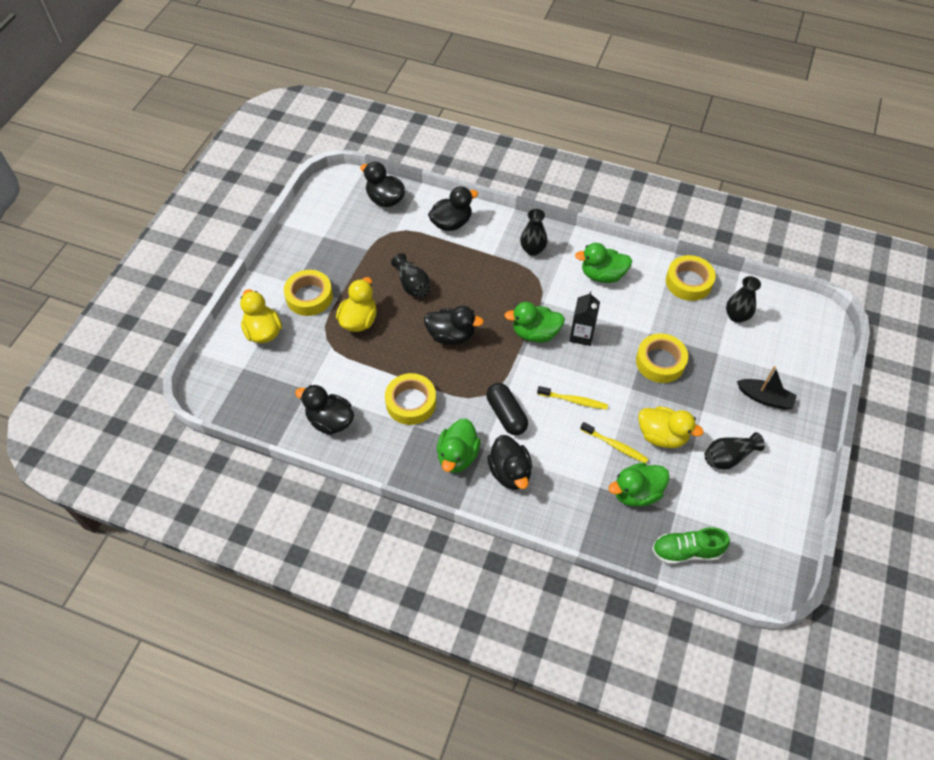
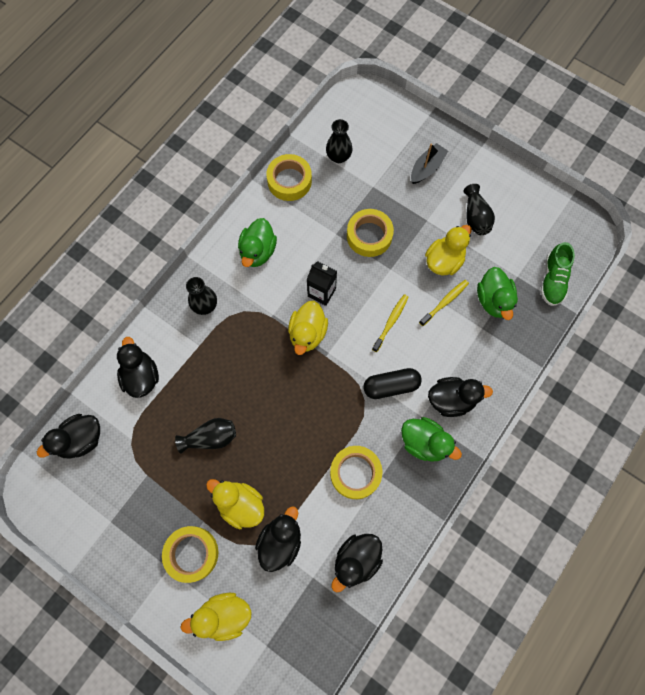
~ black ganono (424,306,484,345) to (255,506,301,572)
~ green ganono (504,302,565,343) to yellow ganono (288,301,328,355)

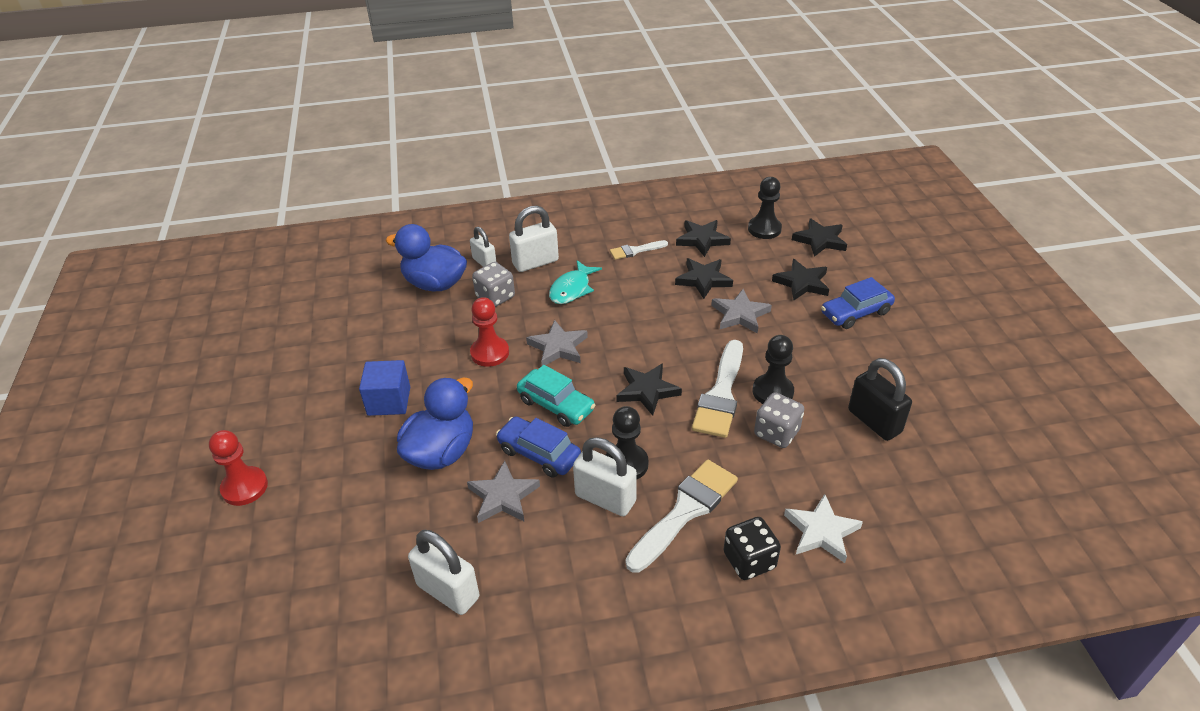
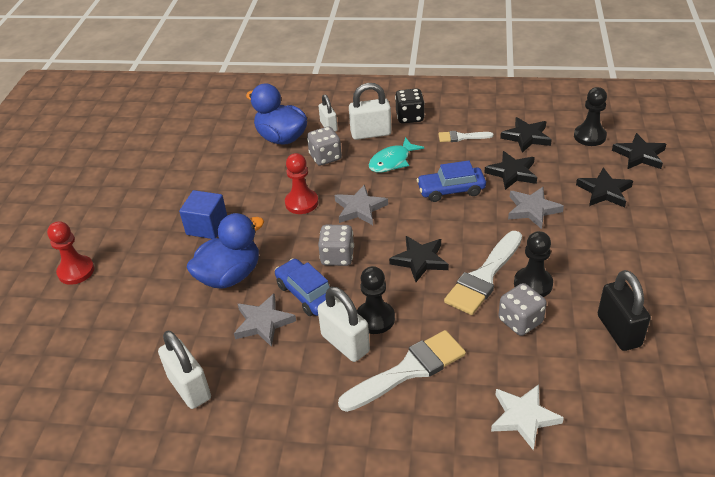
~ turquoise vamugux (517,365,596,427) to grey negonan (318,225,354,266)
~ black negonan (723,517,781,580) to (395,88,425,124)
~ blue vamugux (821,277,895,329) to (417,161,486,202)

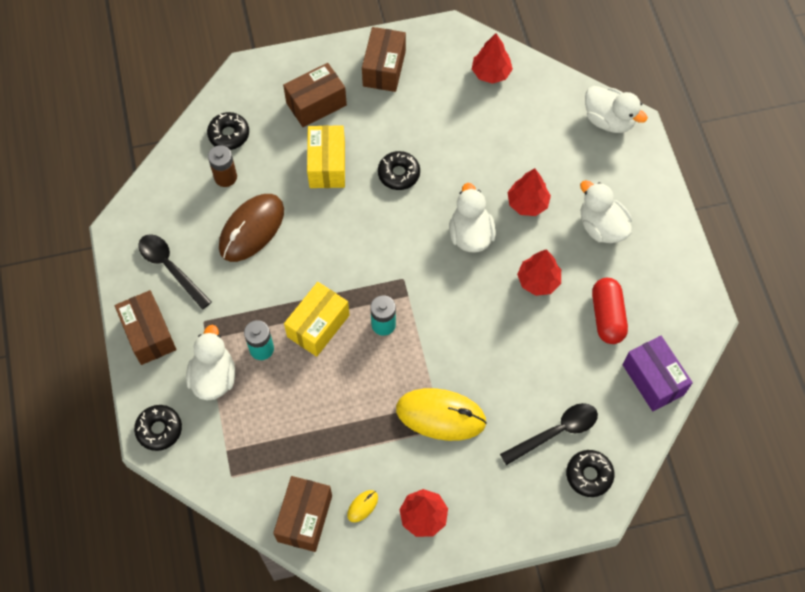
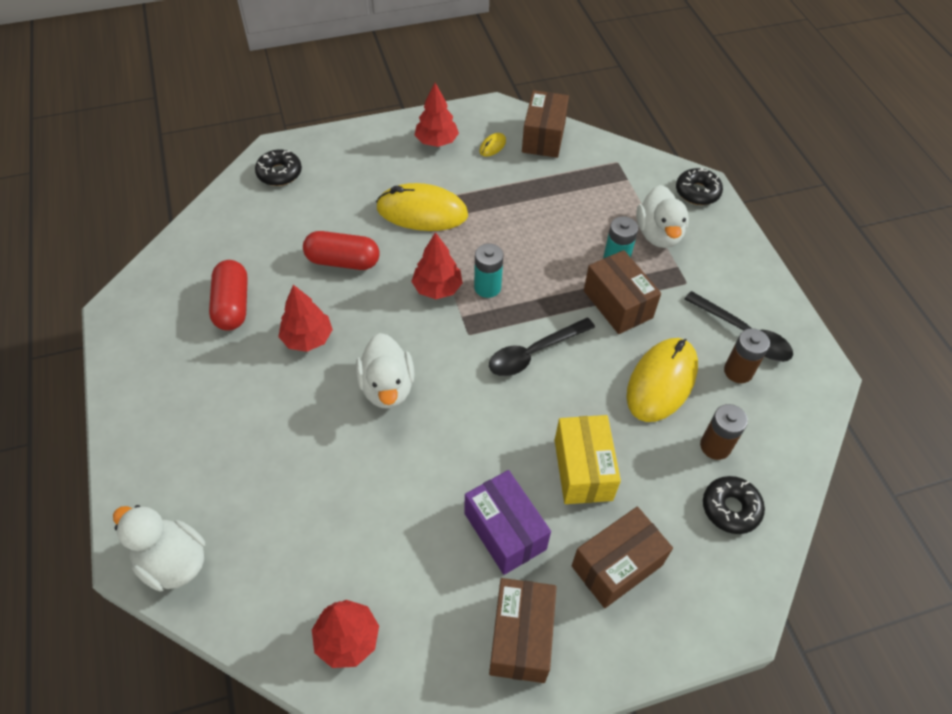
+ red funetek (303,231,380,270)
~ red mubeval (508,168,551,216) to (411,232,463,299)
~ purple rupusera (623,336,693,411) to (464,470,551,575)
~ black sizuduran (500,403,598,465) to (489,318,595,376)
~ brown rupusera (115,290,176,365) to (584,250,661,334)
~ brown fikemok (219,194,284,262) to yellow fikemok (627,338,698,422)
+ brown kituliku (724,328,770,383)
- yellow rupusera (284,282,349,357)
- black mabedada (378,151,420,190)
- white ganono (580,180,632,243)

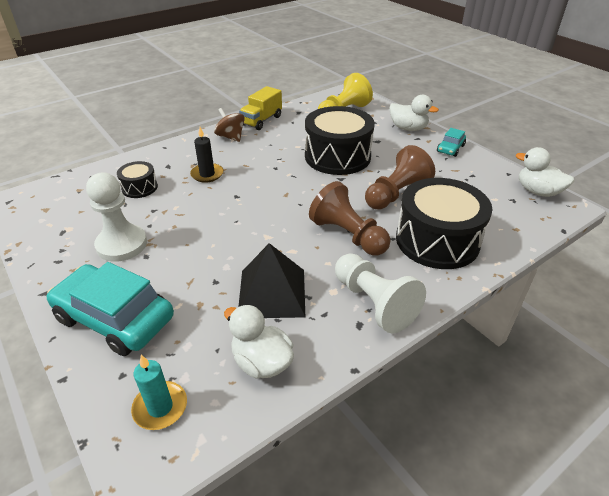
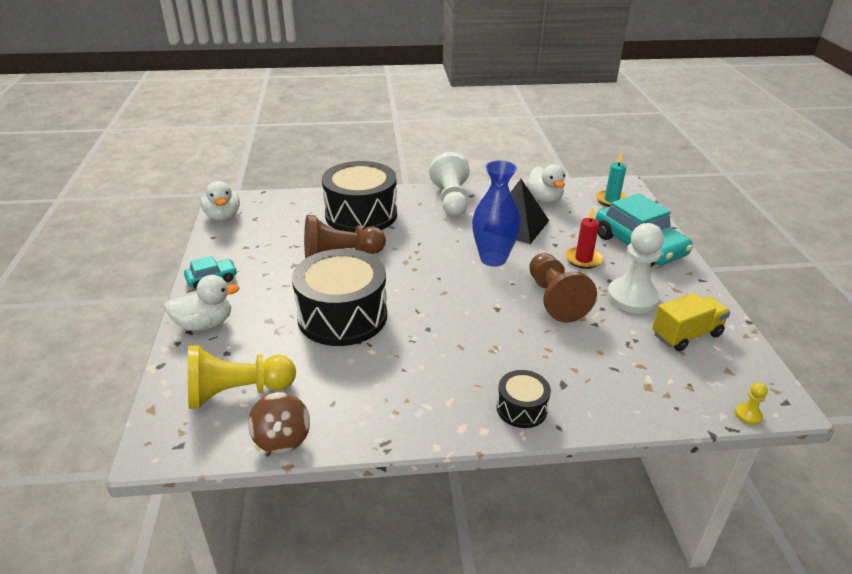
~ white ganono (389,95,439,131) = (164,275,239,331) 105 degrees clockwise
~ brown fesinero (214,108,245,142) to (248,392,310,454)
+ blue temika (472,160,521,267)
~ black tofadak (117,161,158,198) to (497,370,551,428)
~ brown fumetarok (309,181,391,255) to (529,253,597,323)
+ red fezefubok (565,208,603,269)
~ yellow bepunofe (239,86,282,130) to (652,293,730,352)
+ yellow fumetarok (735,382,768,425)
- black fezefubok (190,127,223,183)

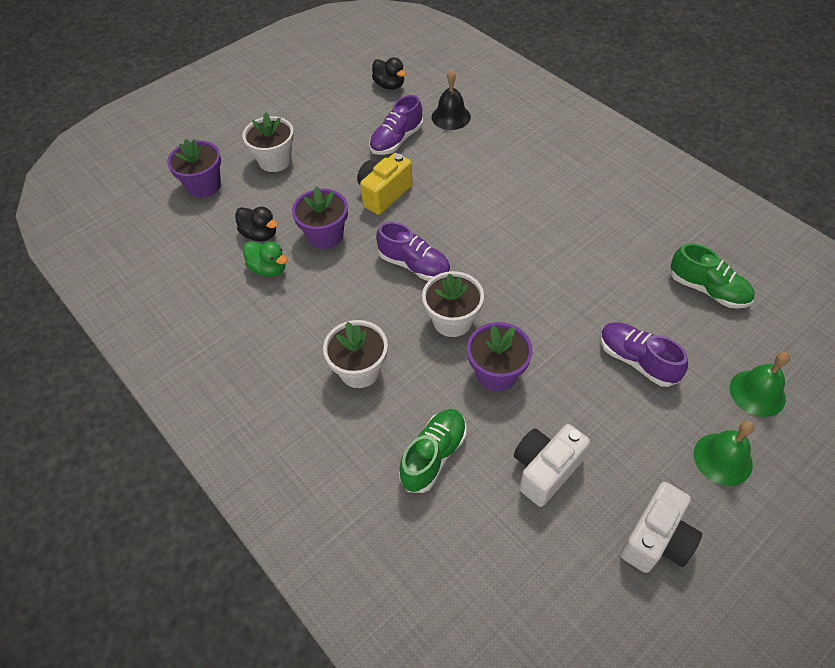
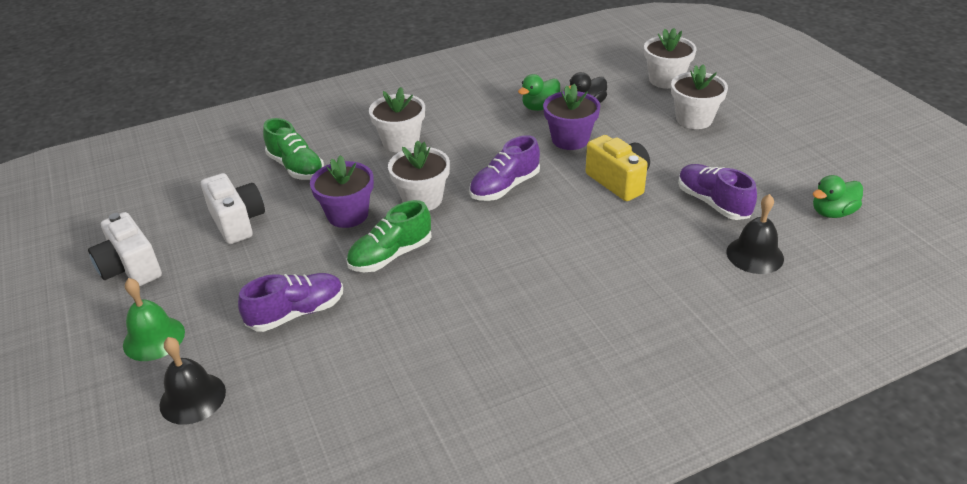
~ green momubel (730,352,790,417) to black momubel (159,337,226,425)
~ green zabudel (670,243,755,309) to (346,200,432,272)
~ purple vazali (167,139,221,198) to white vazali (644,28,696,89)
~ black ganono (372,57,406,90) to green ganono (813,175,863,218)

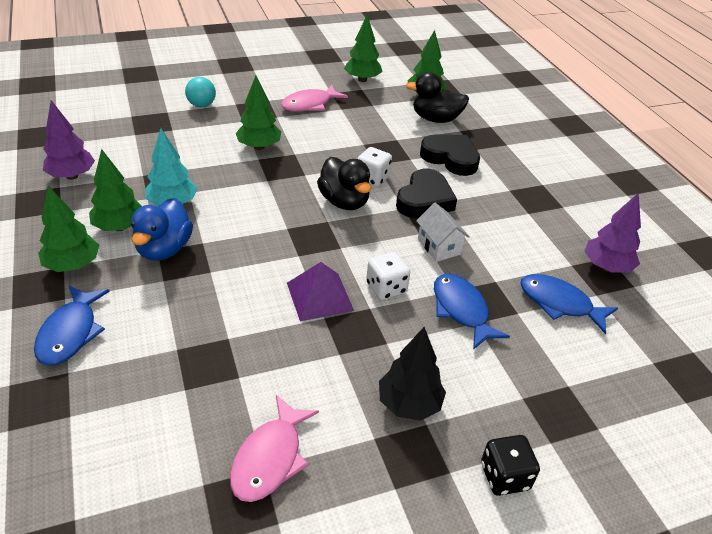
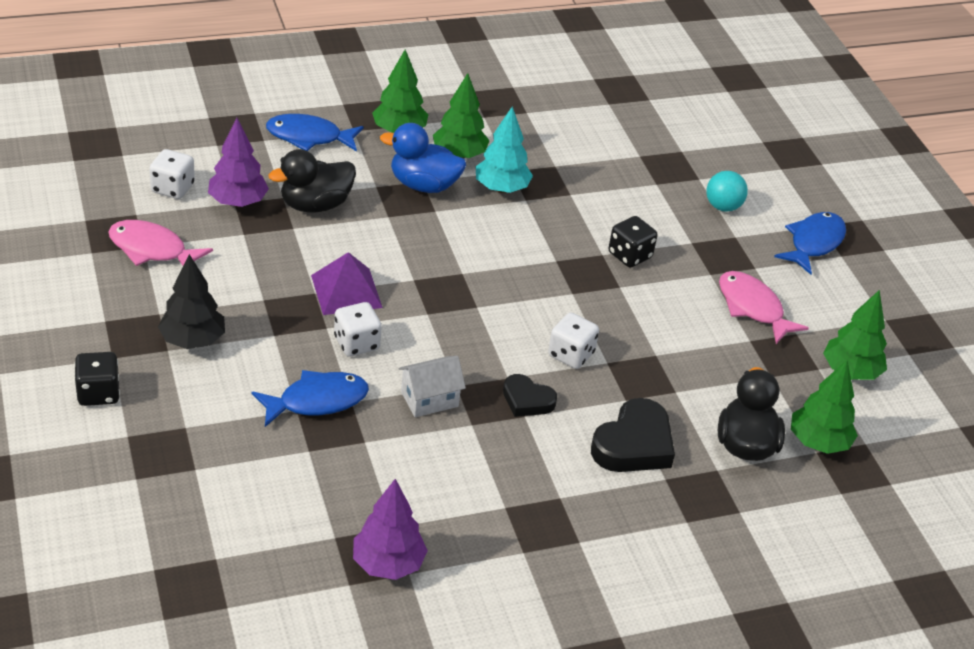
+ white negonan (149,149,195,199)
~ purple mubeval (43,100,95,180) to (208,118,269,207)
~ black ganono (317,157,371,210) to (269,149,356,212)
~ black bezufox (396,169,457,218) = (503,374,557,417) x0.61
~ green mubeval (236,76,281,150) to black negonan (608,216,658,268)
~ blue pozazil (520,274,618,334) to (774,212,846,275)

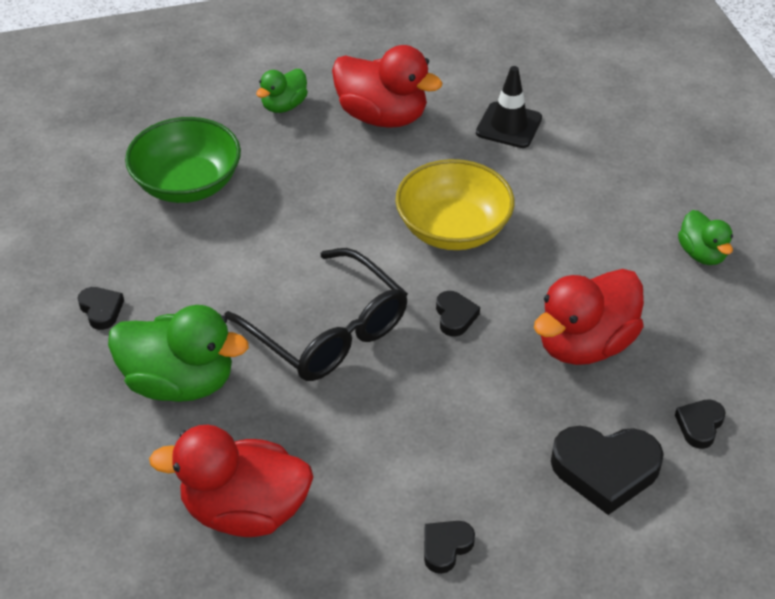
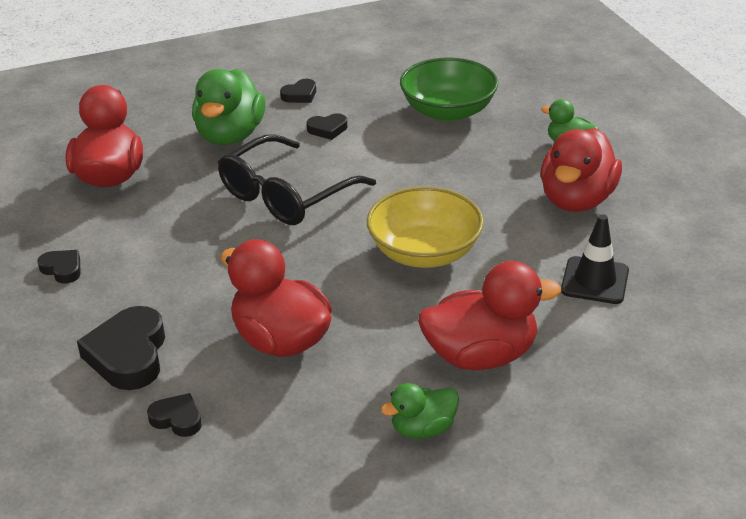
~ black bezufox (436,291,480,337) to (307,113,347,140)
+ red ganono (418,261,561,370)

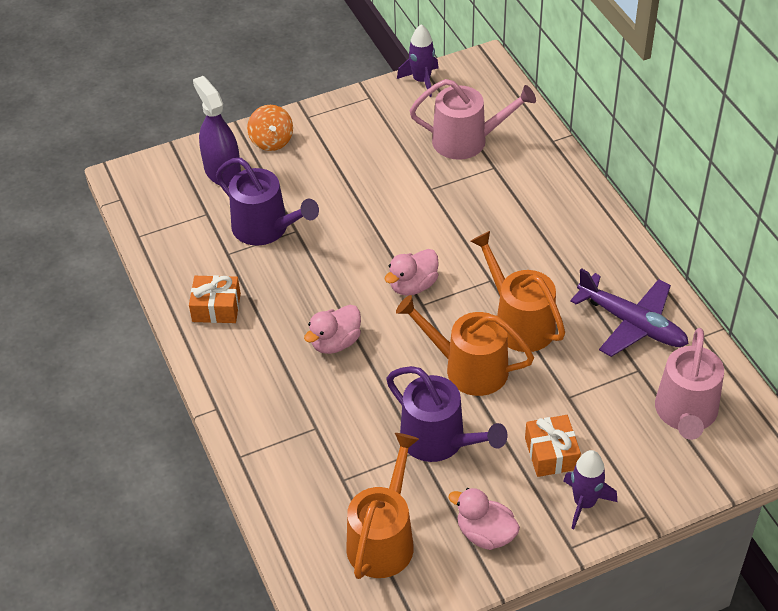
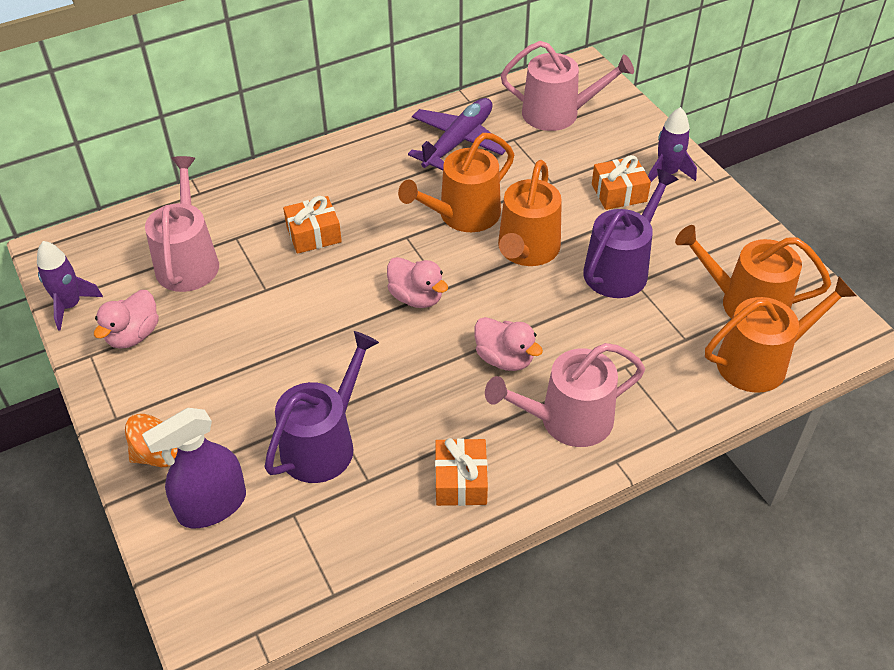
~ pink ganono (448,488,520,550) to (94,290,159,348)
+ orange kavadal (283,196,342,254)
+ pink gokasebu (485,343,645,447)
+ orange gokasebu (705,277,856,393)

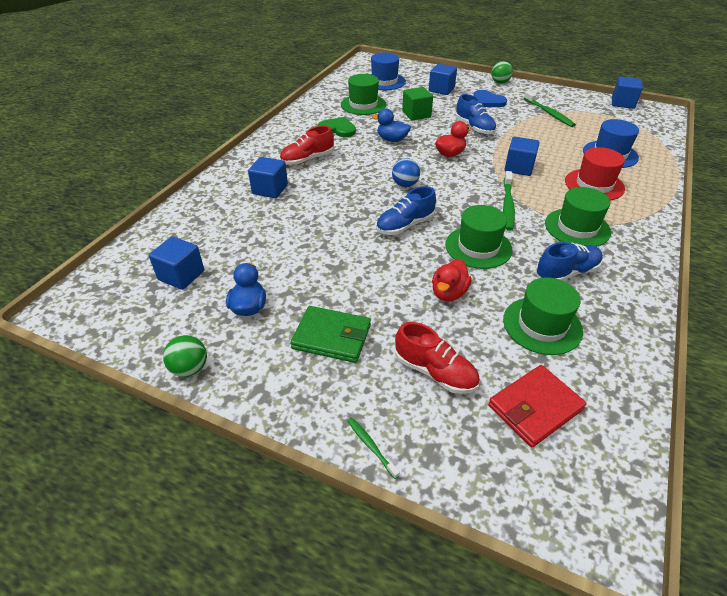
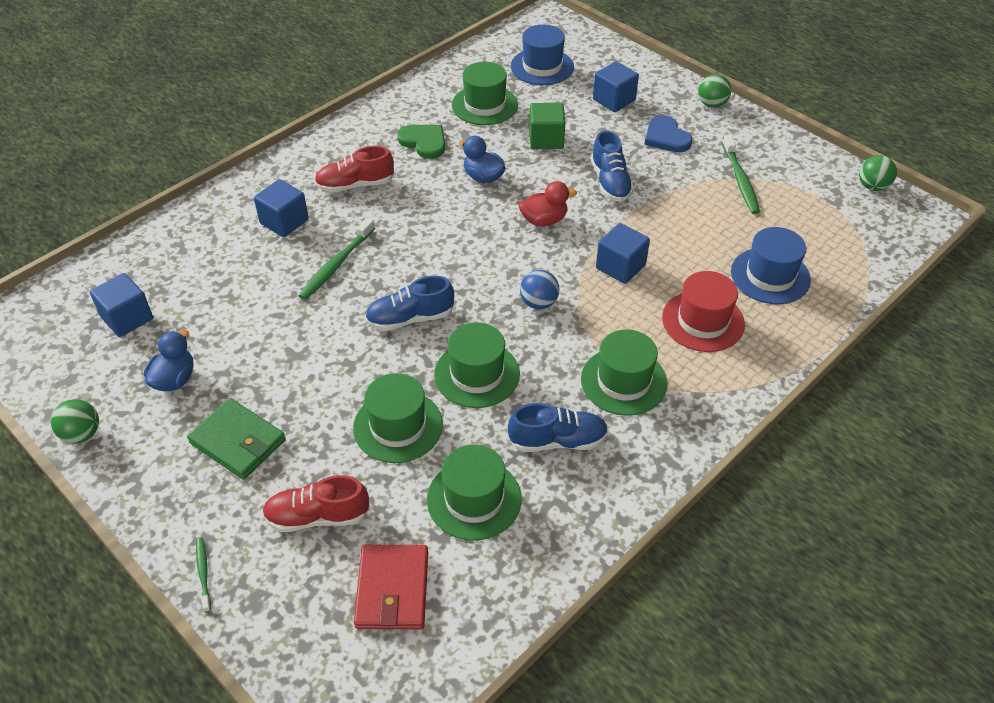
~ red zabudel (395,322,480,394) = (262,475,370,532) 120 degrees clockwise
~ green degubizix (503,171,515,231) to (298,218,375,300)
~ red ganono (432,259,472,302) to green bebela (353,373,443,463)
~ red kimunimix (488,365,586,447) = (354,545,428,629) 75 degrees counterclockwise
~ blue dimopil (392,158,420,187) to (520,270,559,309)
~ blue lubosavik (612,77,643,109) to green dimopil (859,155,897,191)

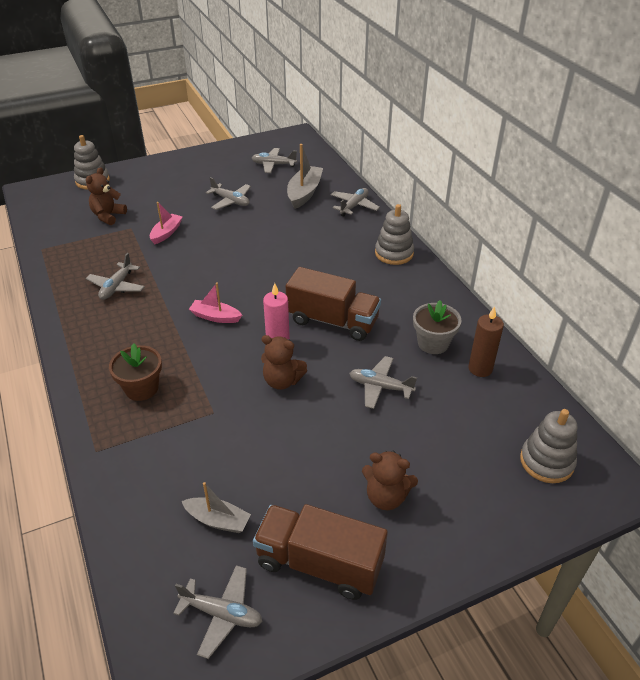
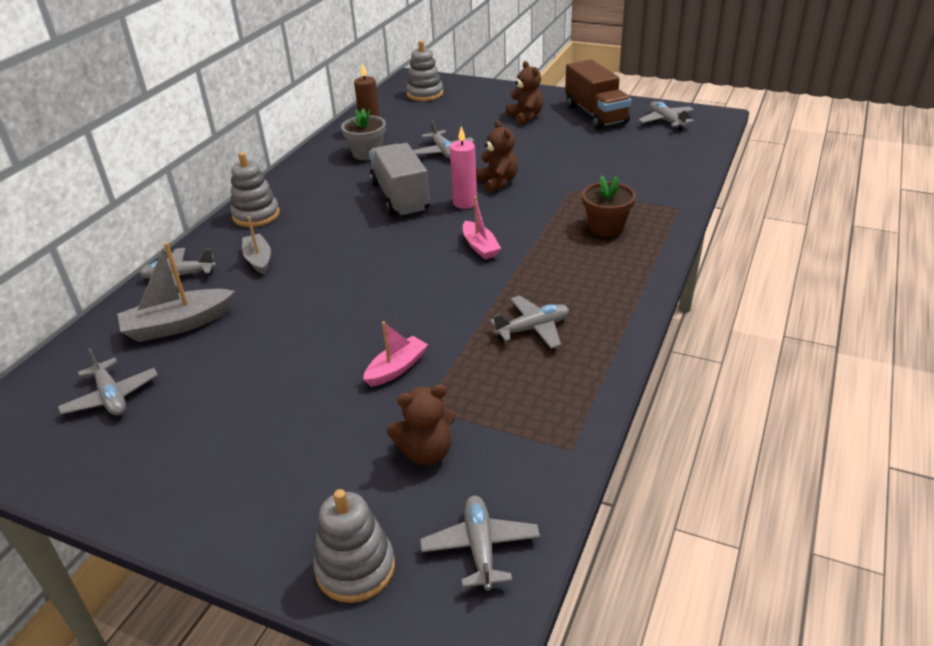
~ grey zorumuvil (182,482,251,533) to (242,217,271,275)
~ pink zorumuvil (150,202,183,244) = (363,322,428,387) 150 degrees clockwise
~ brown bepunofe (286,267,381,341) to grey bepunofe (369,143,430,216)
~ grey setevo (206,177,251,210) to (420,496,540,591)

